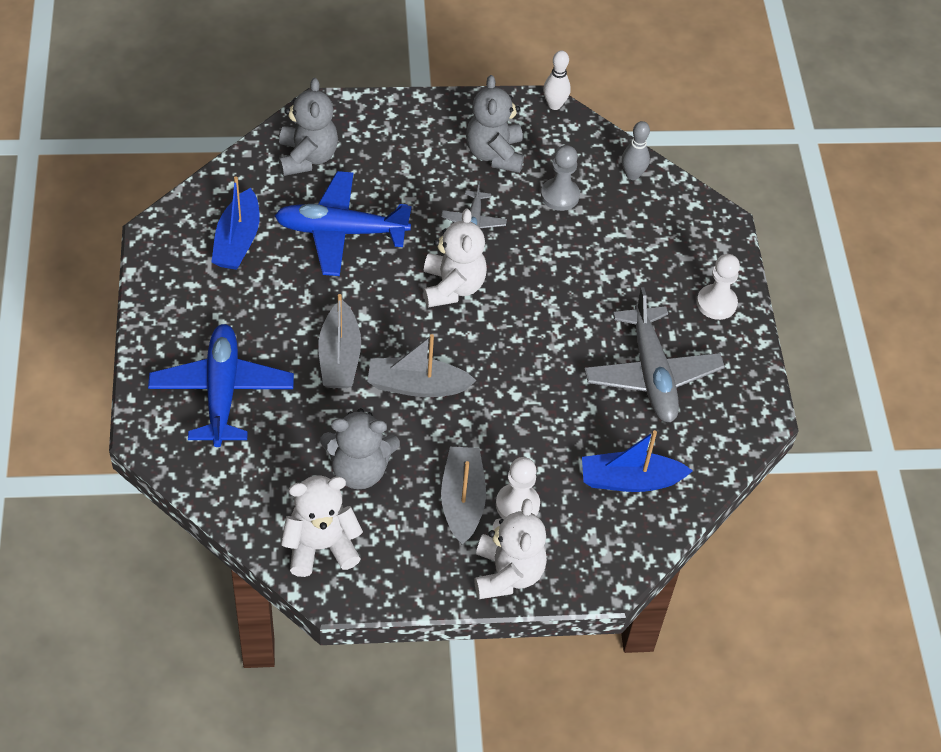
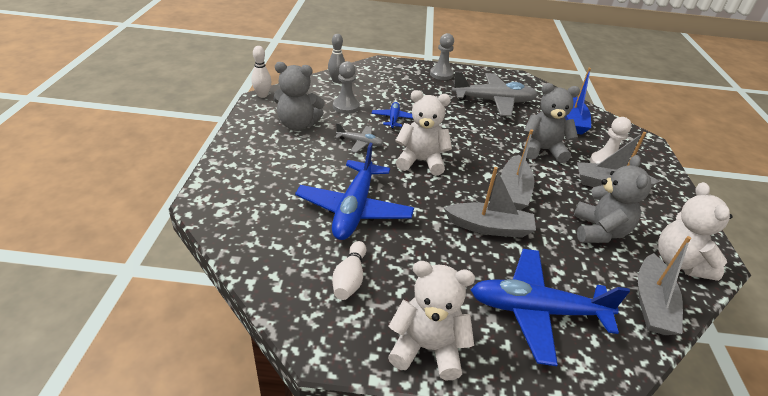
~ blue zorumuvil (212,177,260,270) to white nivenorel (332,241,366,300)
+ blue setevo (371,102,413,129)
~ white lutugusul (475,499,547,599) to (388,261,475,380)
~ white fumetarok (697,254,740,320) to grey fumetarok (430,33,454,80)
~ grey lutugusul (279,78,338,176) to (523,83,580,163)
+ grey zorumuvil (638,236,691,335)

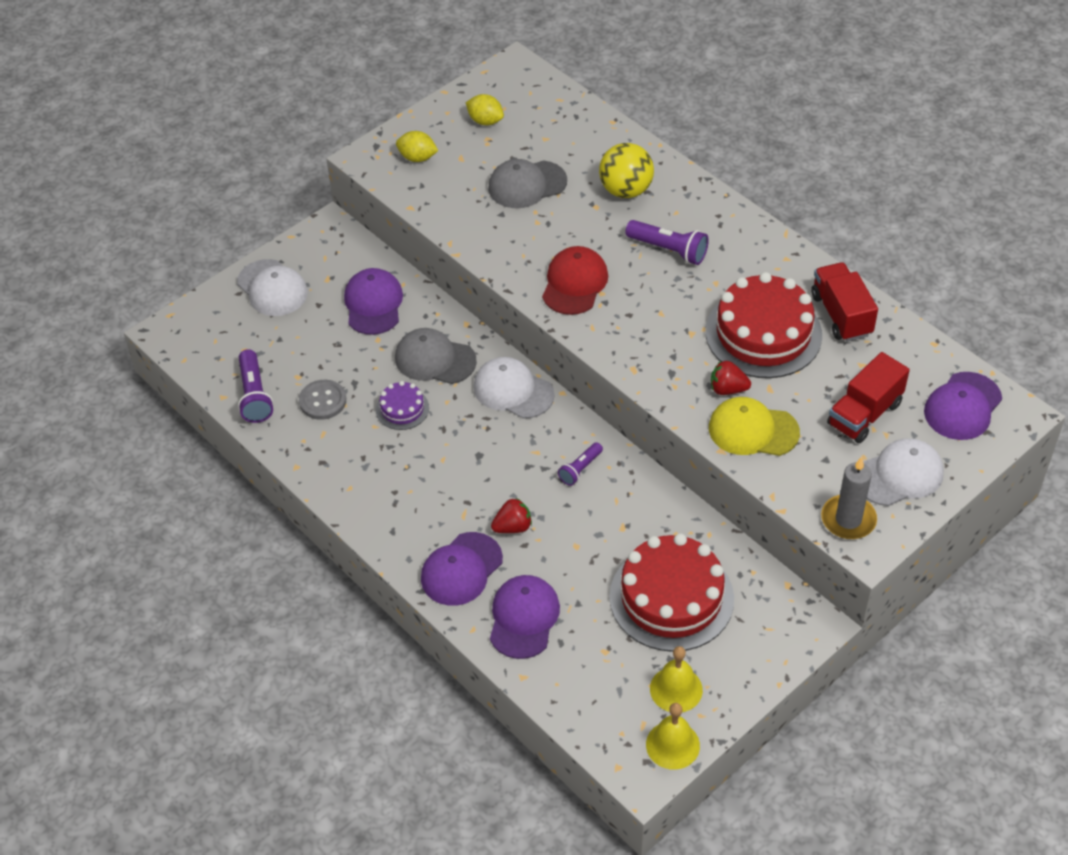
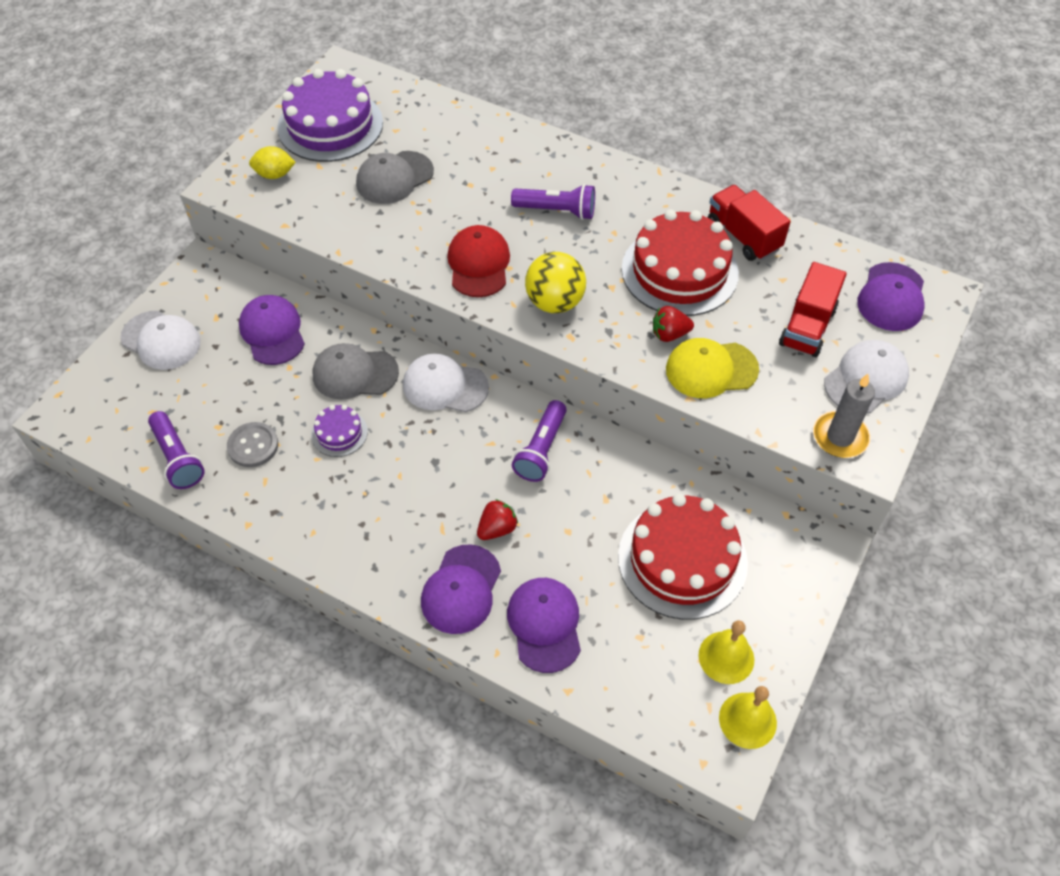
~ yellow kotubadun (466,94,504,125) to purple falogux (277,69,383,162)
~ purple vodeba (558,442,603,486) = (512,400,567,482) x1.59
~ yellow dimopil (599,143,654,198) to (525,252,586,313)

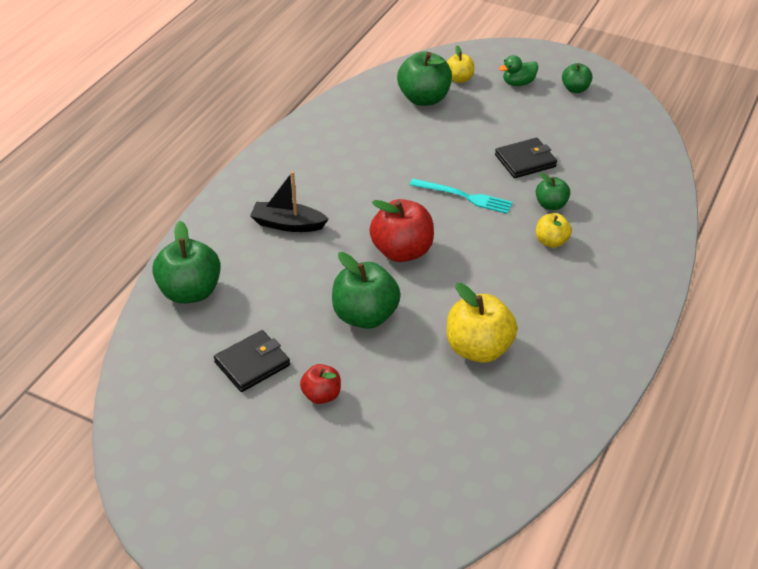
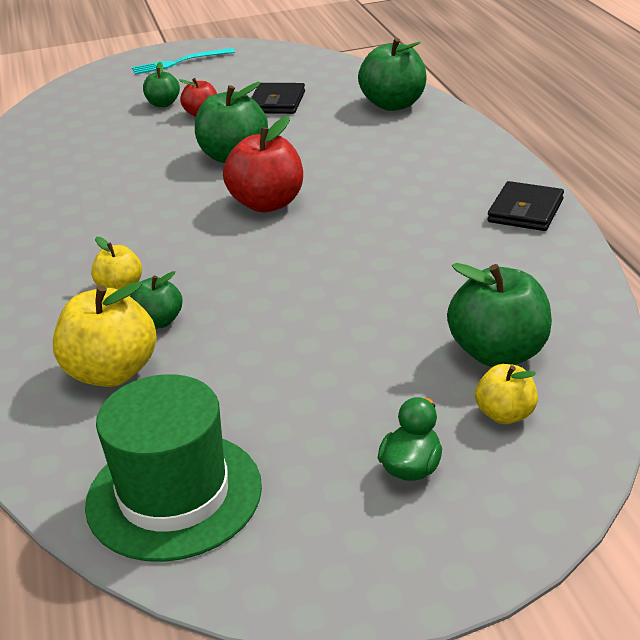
~ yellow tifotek (447,283,518,363) to (53,281,157,387)
+ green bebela (85,374,262,562)
~ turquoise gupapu (410,179,513,214) to (132,48,235,74)
~ green tifotek (562,63,593,93) to (143,62,180,107)
~ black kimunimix (495,138,557,178) to (487,181,564,231)
- black zorumuvil (250,171,329,232)

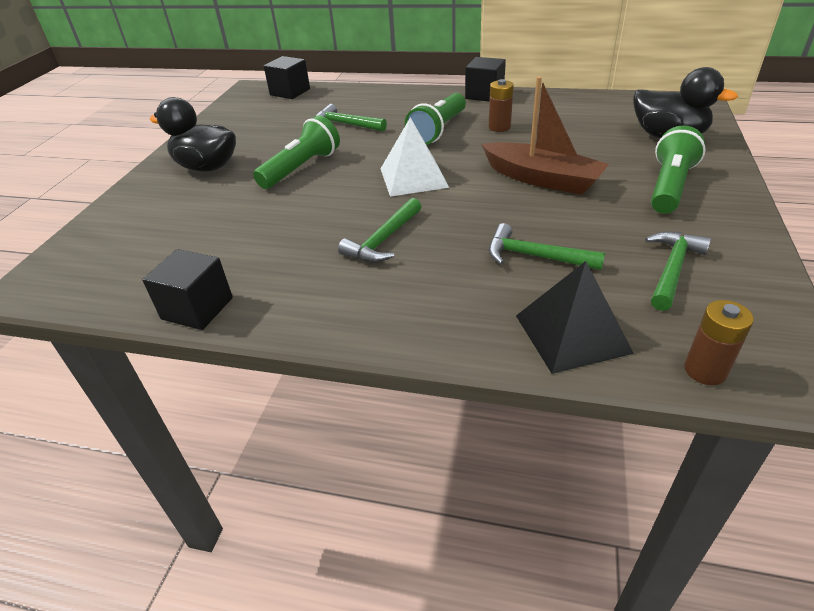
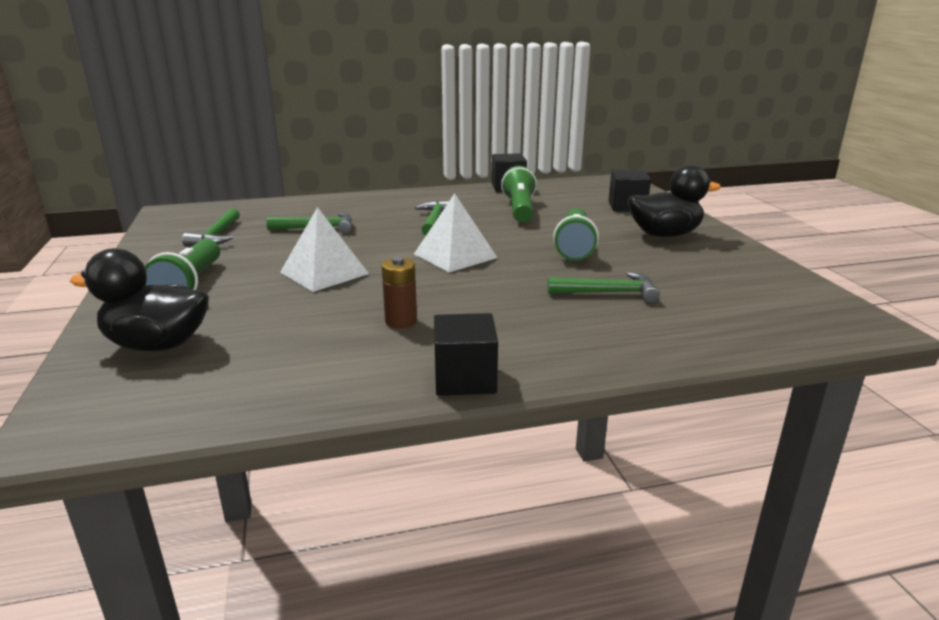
~ brown zorumuvil (481,76,609,195) to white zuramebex (280,207,369,292)
~ green vodeba (405,93,466,145) to (501,166,537,222)
~ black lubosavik (264,56,310,99) to (608,170,651,212)
- black zuramebex (516,261,634,374)
- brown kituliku (684,300,754,385)

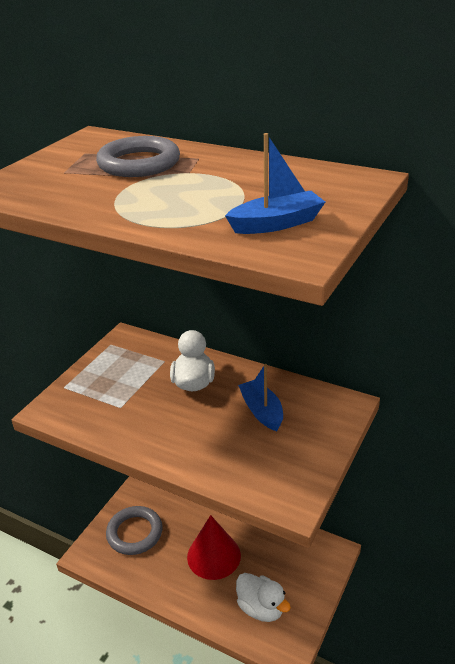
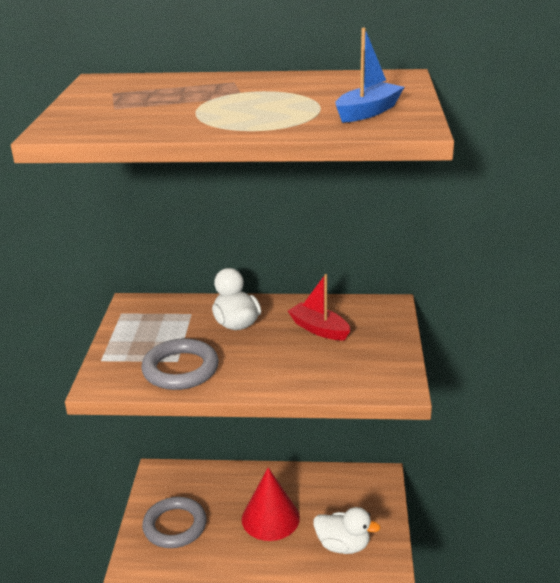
~ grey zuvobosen (96,136,180,177) to (141,339,219,390)
~ blue zorumuvil (238,364,283,431) to red zorumuvil (288,274,351,341)

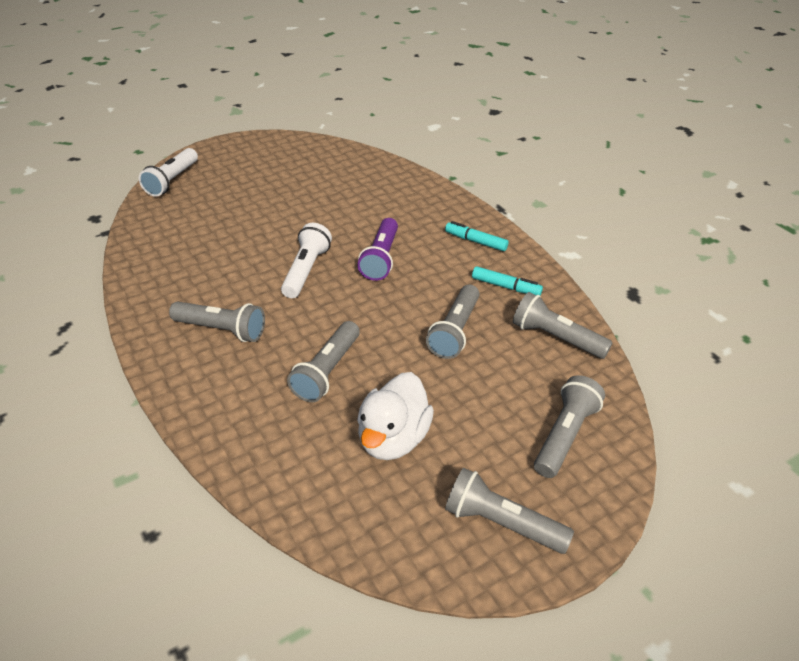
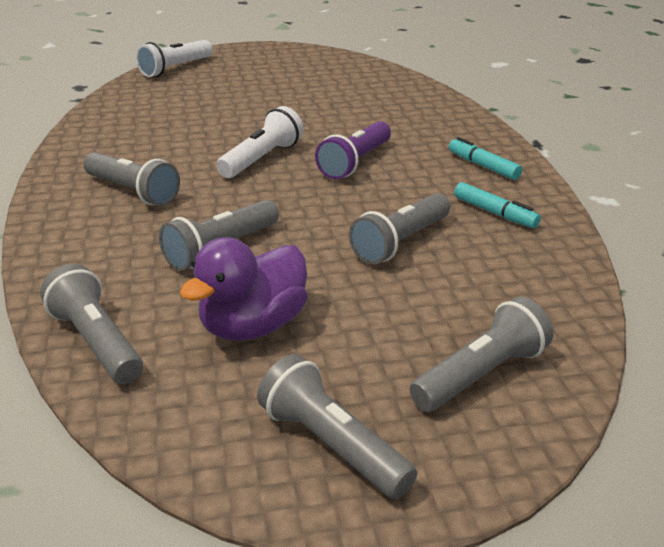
~ grey vodeba (513,292,613,359) to (40,264,143,384)
~ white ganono (357,372,434,460) to purple ganono (180,237,308,341)

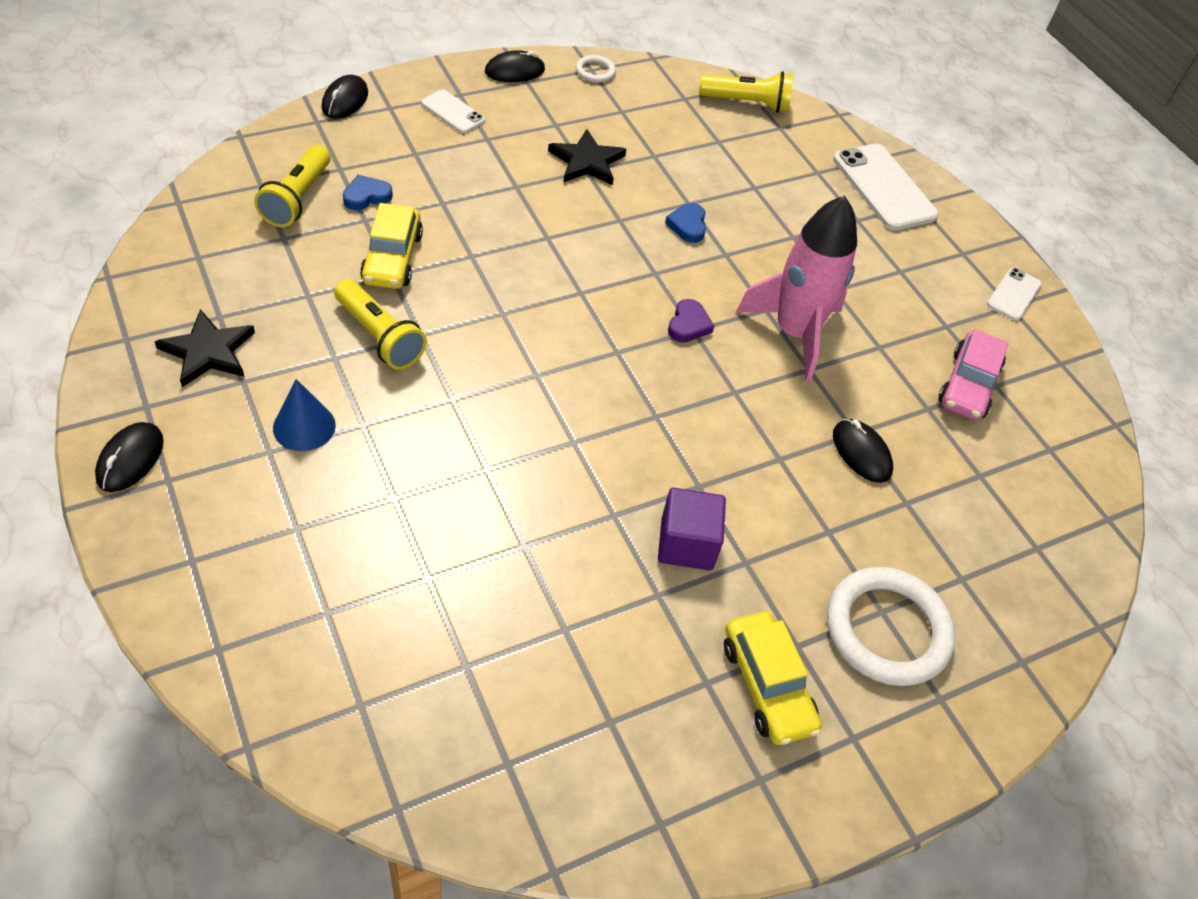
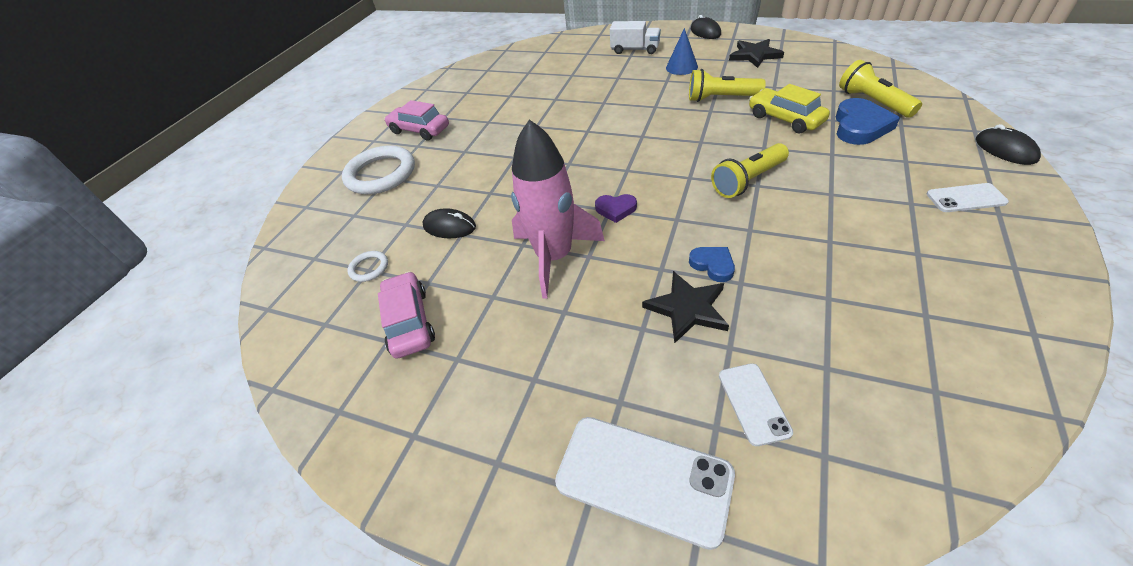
~ white zuvobosen (576,55,616,83) to (347,251,388,282)
~ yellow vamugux (724,612,822,745) to pink vamugux (384,100,449,141)
~ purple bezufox (668,299,714,342) = (595,194,637,223) 60 degrees counterclockwise
+ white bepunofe (610,21,661,54)
~ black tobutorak (548,129,626,185) to (642,271,729,344)
~ yellow vodeba (699,71,793,113) to (711,143,789,198)
~ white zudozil (987,268,1042,321) to (719,363,793,446)
~ blue bezufox (343,175,393,210) = (836,98,900,145) x1.72
- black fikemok (485,50,545,82)
- purple lubosavik (658,488,726,570)

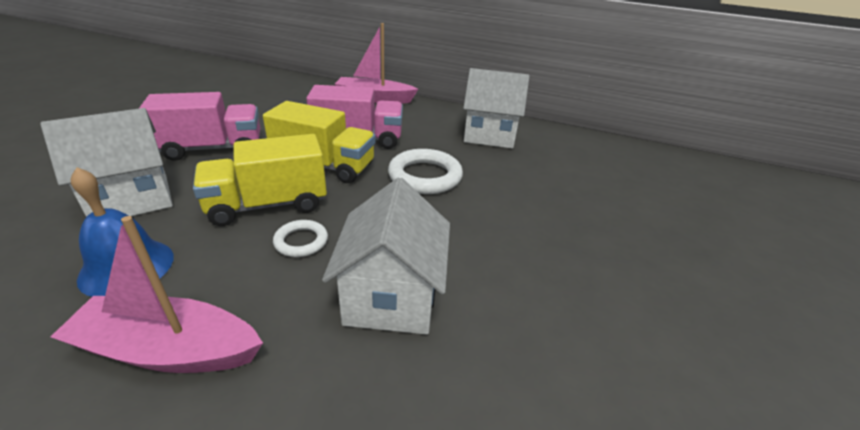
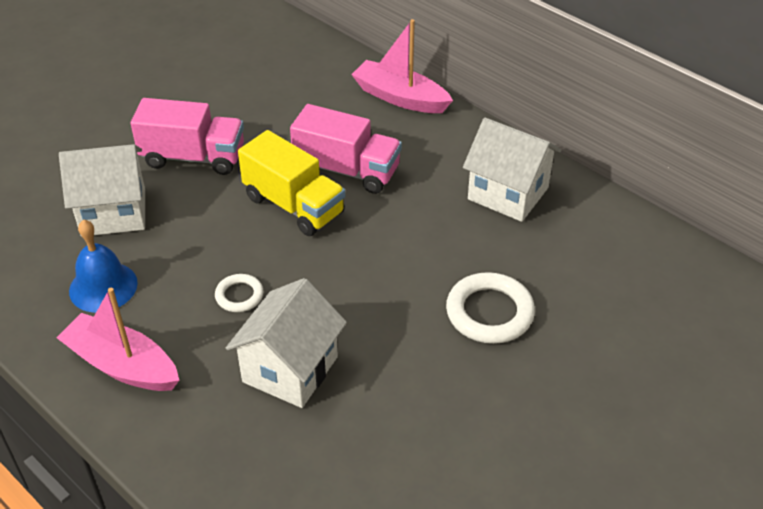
~ white zuvobosen (388,149,463,194) to (446,272,535,344)
- yellow bepunofe (193,134,327,226)

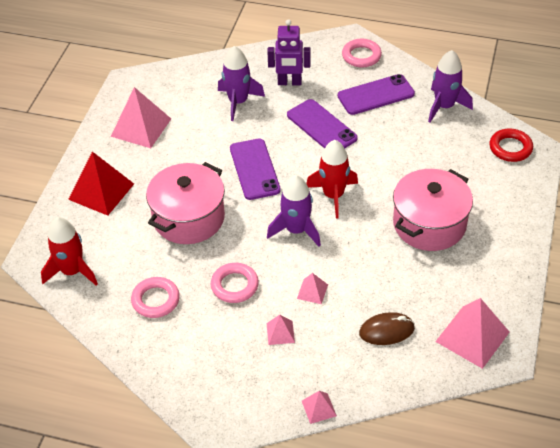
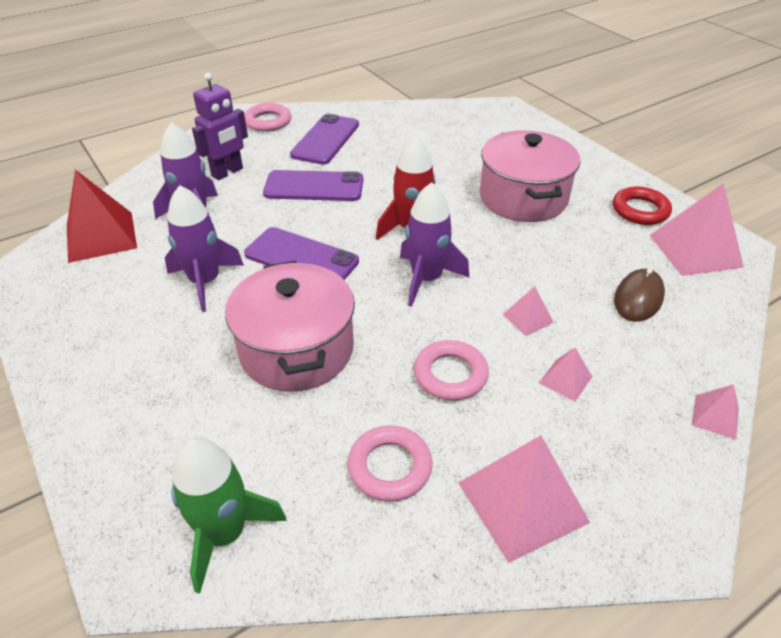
~ red zuramebex (68,152,134,216) to (67,170,137,263)
~ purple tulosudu (428,50,473,122) to (165,185,244,312)
~ red tulosudu (41,217,98,286) to green tulosudu (171,438,287,594)
~ pink zuramebex (111,87,171,148) to (458,435,590,563)
~ red zuvobosen (489,129,533,162) to (613,187,672,225)

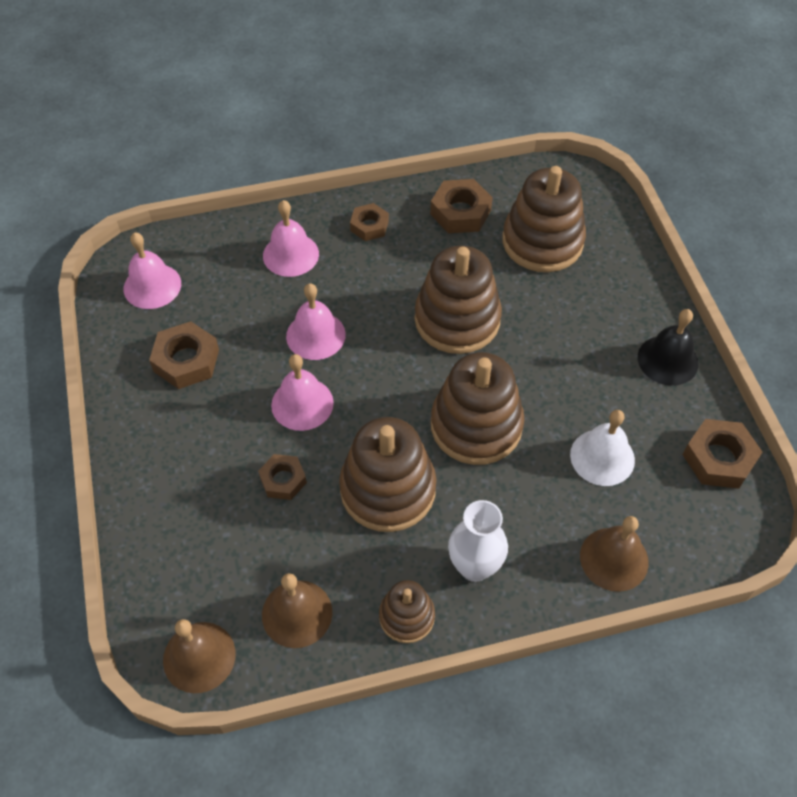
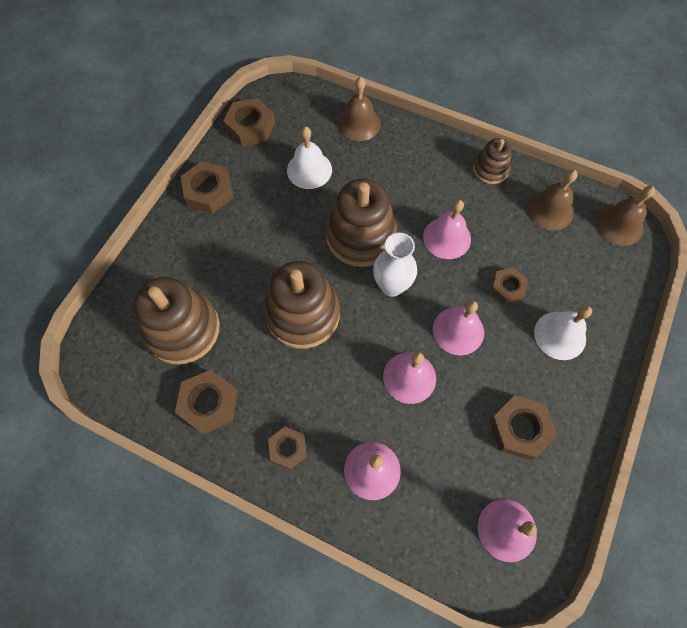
~ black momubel (638,309,699,386) to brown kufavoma (181,161,233,214)
~ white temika (448,500,508,582) to (373,233,417,297)
~ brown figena (339,417,437,532) to pink momubel (423,200,471,259)
+ white momubel (534,306,592,360)

